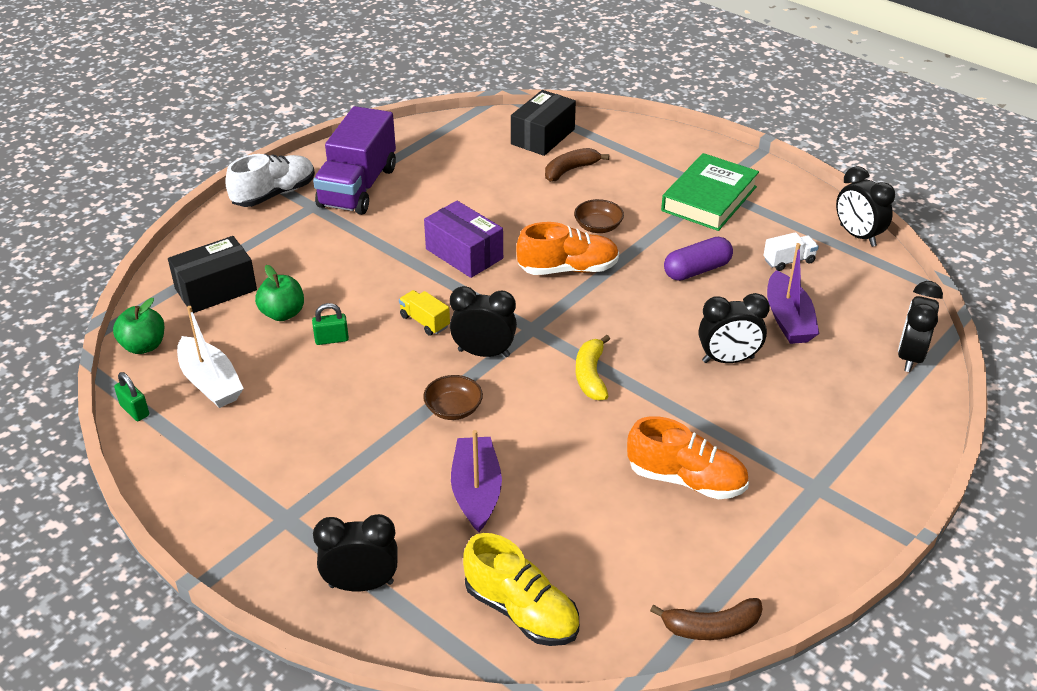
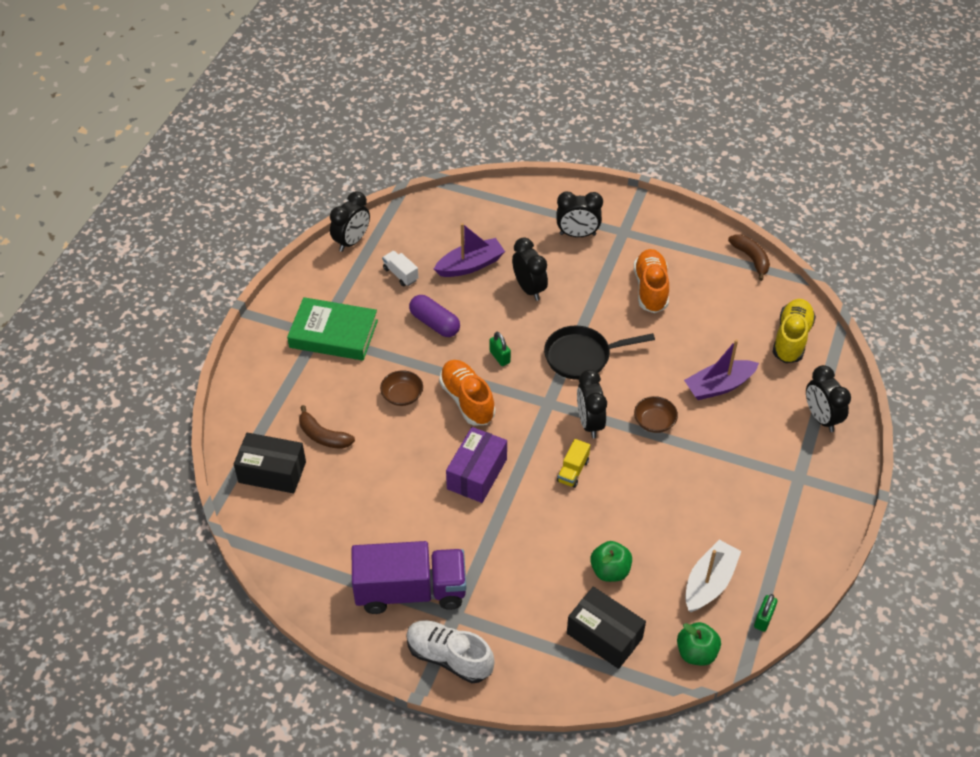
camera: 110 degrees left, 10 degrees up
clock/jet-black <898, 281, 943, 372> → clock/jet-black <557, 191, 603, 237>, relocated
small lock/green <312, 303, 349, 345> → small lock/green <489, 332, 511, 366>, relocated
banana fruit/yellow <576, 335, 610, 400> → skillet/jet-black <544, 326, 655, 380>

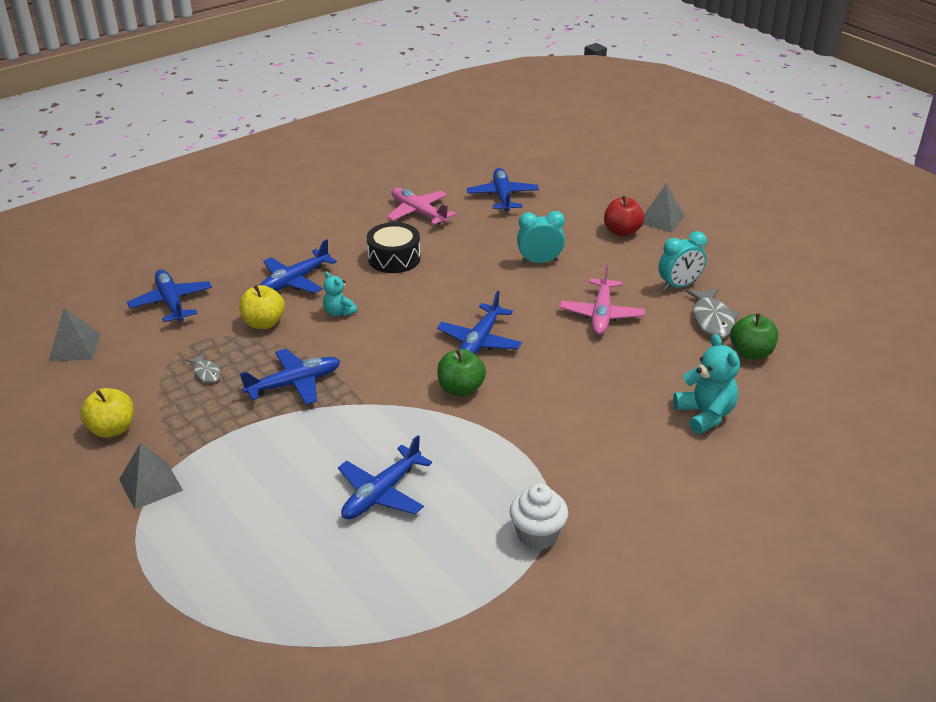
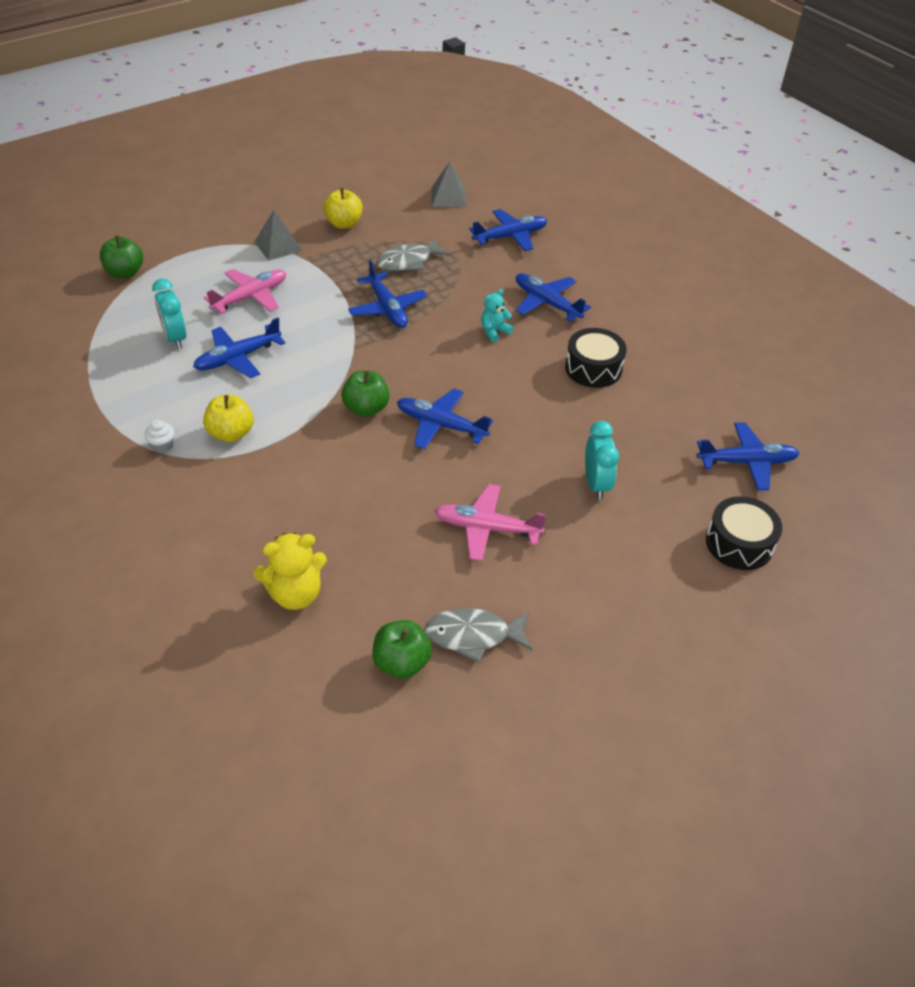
camera: 90 degrees right, 10 degrees up
pyramid/ash-grey <643, 184, 685, 232> → -
toy plane/pink <387, 188, 456, 225> → toy plane/pink <204, 269, 286, 314>, relocated
apple fruit/crimson <604, 196, 644, 237> → -
clock/turquoise <658, 231, 707, 290> → clock/turquoise <152, 279, 186, 349>, relocated
apple fruit/yellow <239, 285, 285, 329> → apple fruit/yellow <203, 395, 254, 442>, relocated
teddy bear/turquoise <673, 334, 740, 434> → teddy bear/yellow <254, 533, 327, 610>
toy fish/ash-grey <186, 353, 221, 383> → toy fish/ash-grey <376, 237, 450, 271>, x1.79
toy plane/cobalt <338, 435, 432, 519> → toy plane/cobalt <193, 318, 286, 378>, 75 degrees counterclockwise
muffin/snow-white <510, 483, 568, 550> → muffin/snow-white <144, 420, 174, 453>, x0.58
- → apple fruit/green <100, 236, 143, 278>
- → snare drum/jet-black <706, 496, 782, 570>

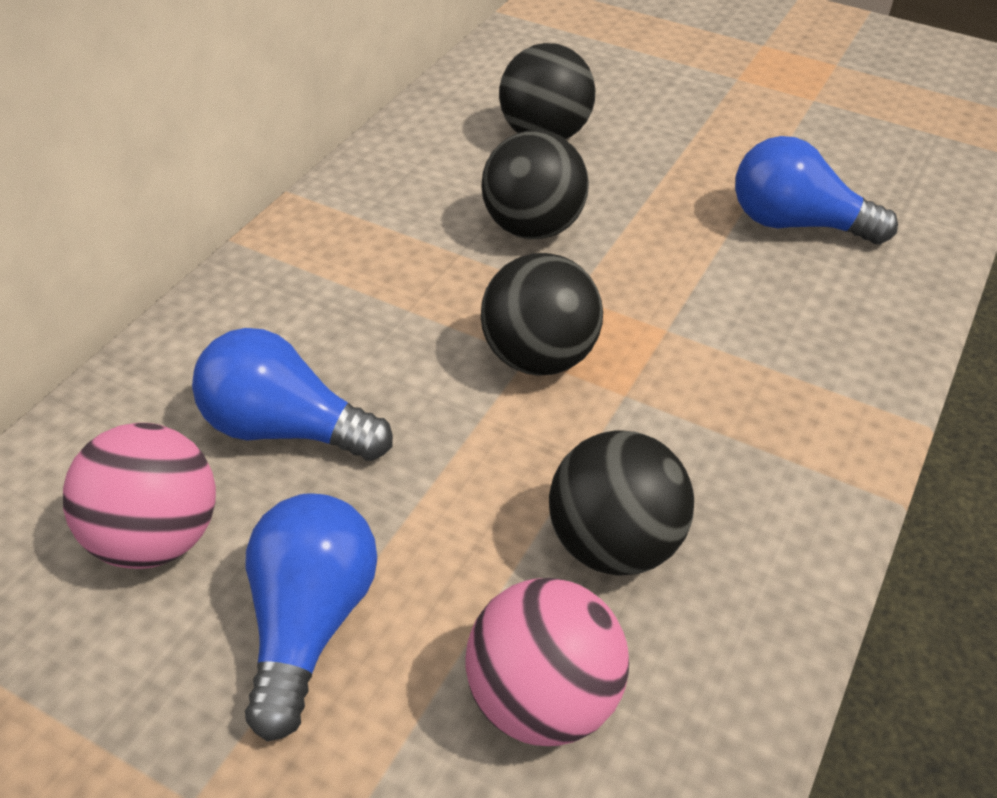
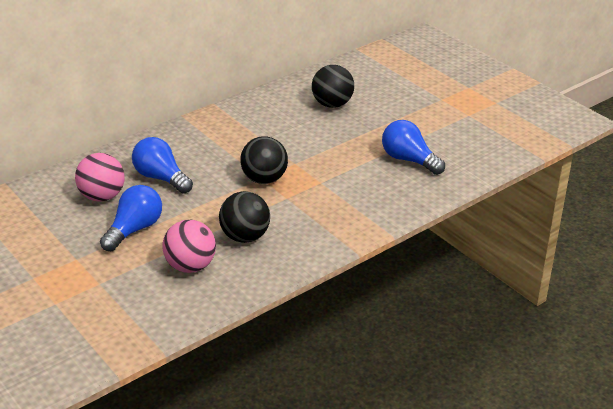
camera: 25 degrees right, 10 degrees down
ball/jet-black <482, 130, 589, 239> → -

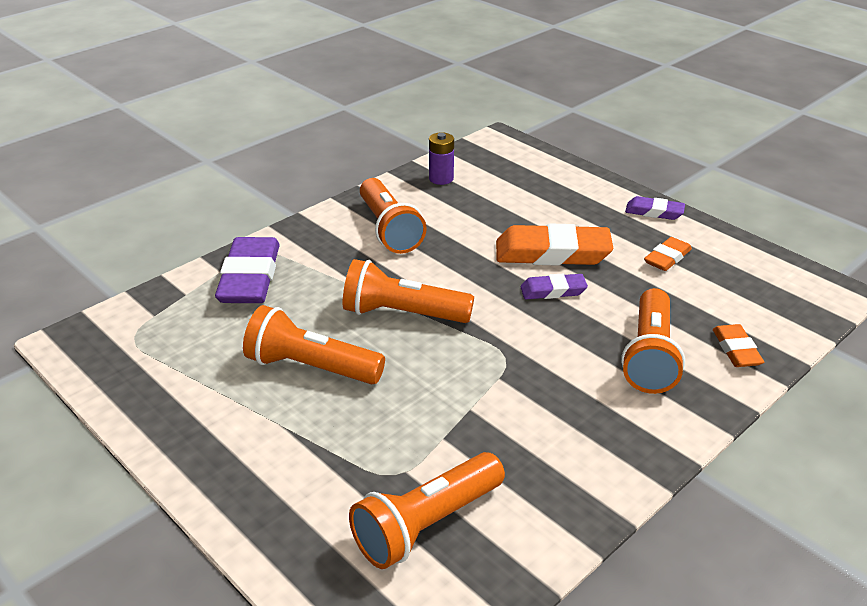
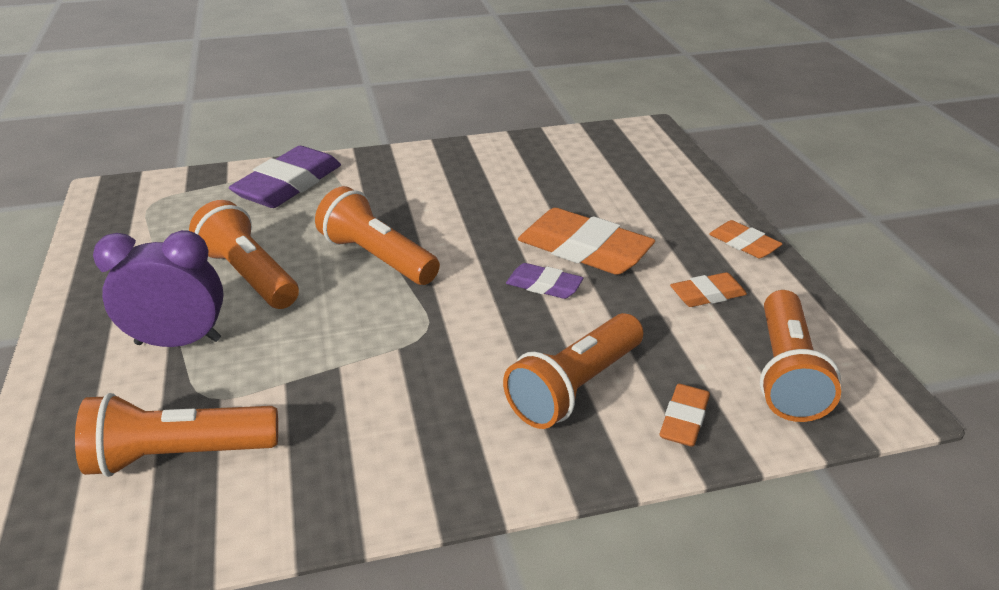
camera: 30 degrees right, 0 degrees up
power cell/purple <429, 132, 454, 185> → -
pocket torch/orange <360, 178, 427, 254> → pocket torch/orange <760, 290, 841, 422>, relocated
eraser/purple <625, 196, 685, 220> → eraser/orange <709, 220, 783, 258>
- → clock/purple <93, 230, 224, 347>

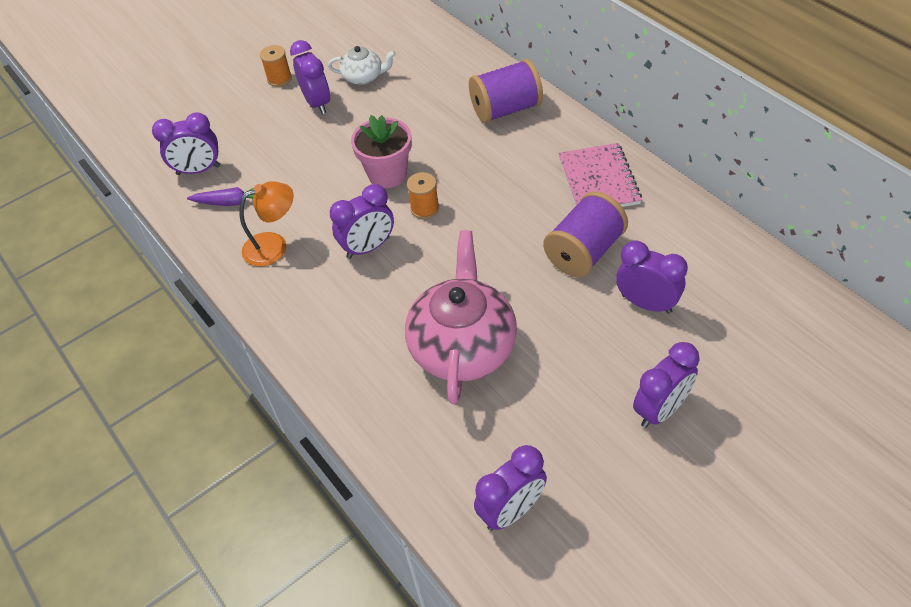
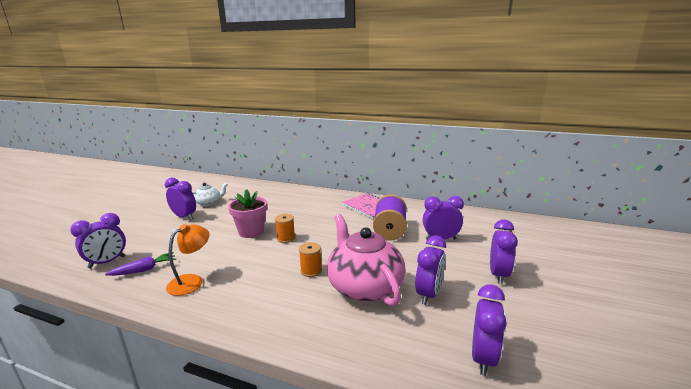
camera: 35 degrees left, 30 degrees down
bobbin/orange <260, 45, 292, 87> → bobbin/orange <299, 242, 322, 277>, relocated
bobbin/purple <469, 59, 543, 123> → -
clock/purple <330, 184, 394, 259> → clock/purple <415, 235, 446, 305>, relocated

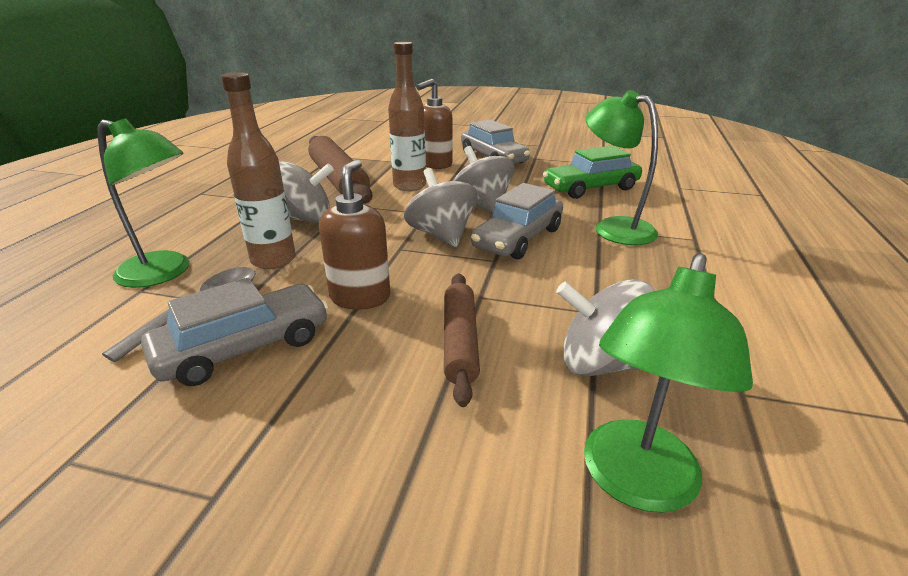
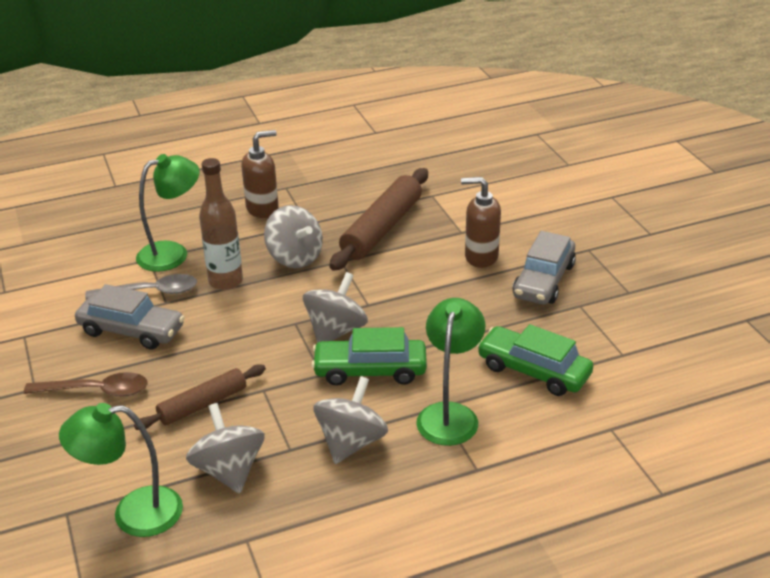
camera: 55 degrees right, 5 degrees up
drink bottle/brown <388, 42, 426, 191> → -
desk lamp/green <98, 119, 190, 288> → desk lamp/green <136, 154, 200, 272>, 105 degrees counterclockwise
spinning top/ash-grey <453, 146, 514, 213> → spinning top/ash-grey <313, 376, 388, 464>, relocated
soap dispenser/brown <319, 159, 390, 310> → soap dispenser/brown <241, 130, 279, 218>, relocated
toy car/ash-grey <471, 183, 563, 259> → toy car/green <311, 327, 427, 386>
- → spoon/brown <24, 372, 148, 397>

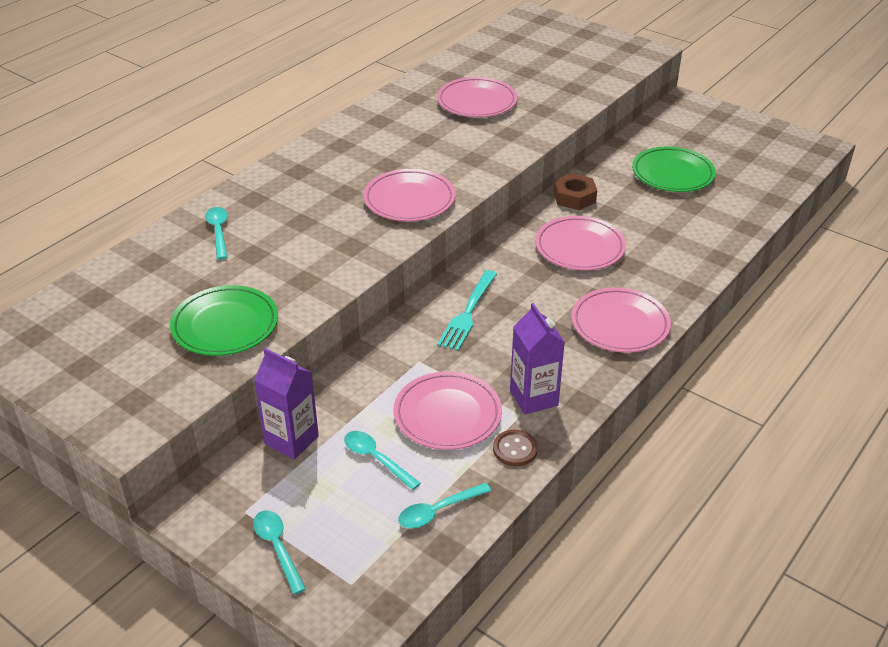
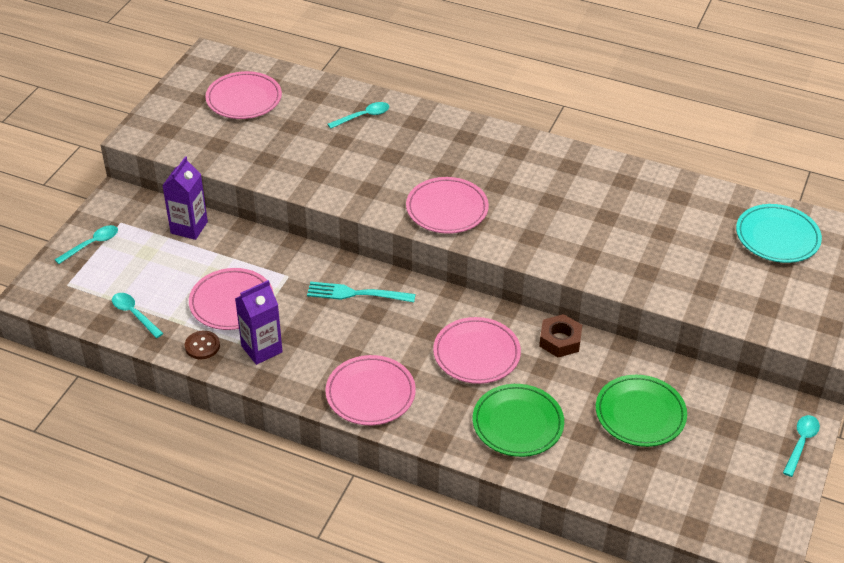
camera: 75 degrees right, 5 degrees up
dinner plate/pink <437, 77, 518, 118> → dinner plate/pink <206, 71, 282, 119>, relocated
dinner plate/green <170, 285, 278, 356> → dinner plate/green <473, 384, 564, 457>, relocated
spoon/turquoise <344, 431, 421, 490> → spoon/turquoise <783, 415, 820, 477>, relocated
- → dinner plate/turquoise <736, 204, 822, 263>

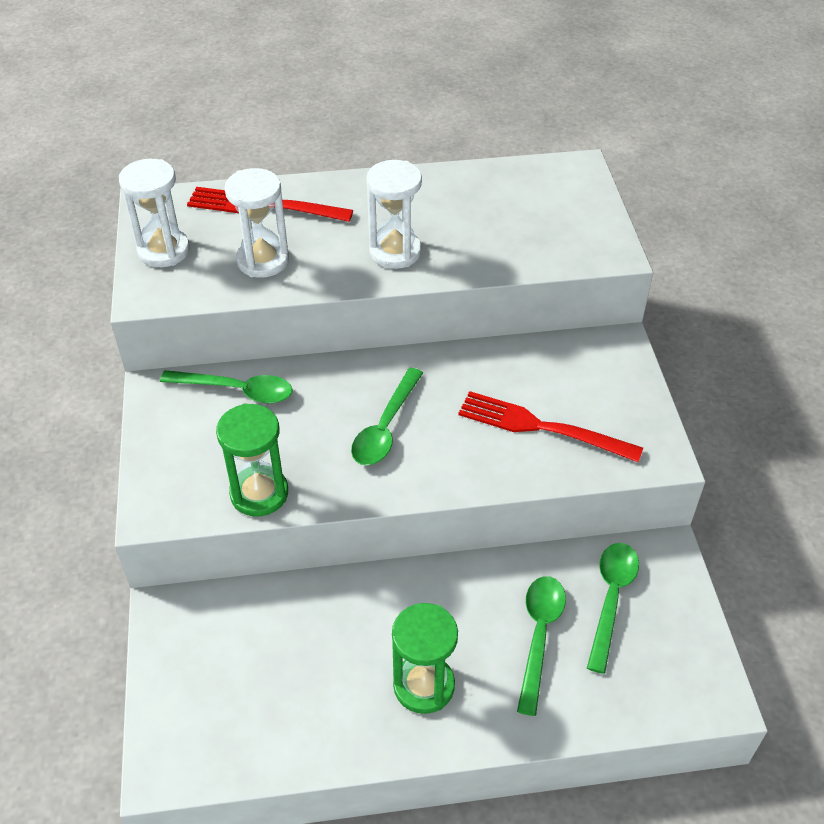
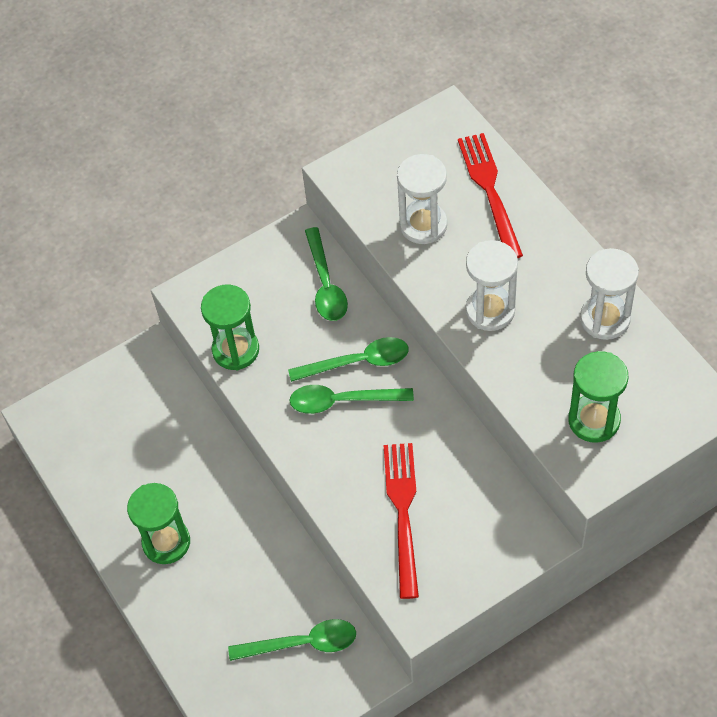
camera: 70 degrees right, 10 degrees up
sandglass/snow-white <119, 159, 190, 267> → sandglass/snow-white <580, 248, 639, 340>, relocated
spoon/green <517, 576, 566, 716> → spoon/green <288, 337, 408, 382>, relocated
- → sandglass/green <568, 351, 628, 443>

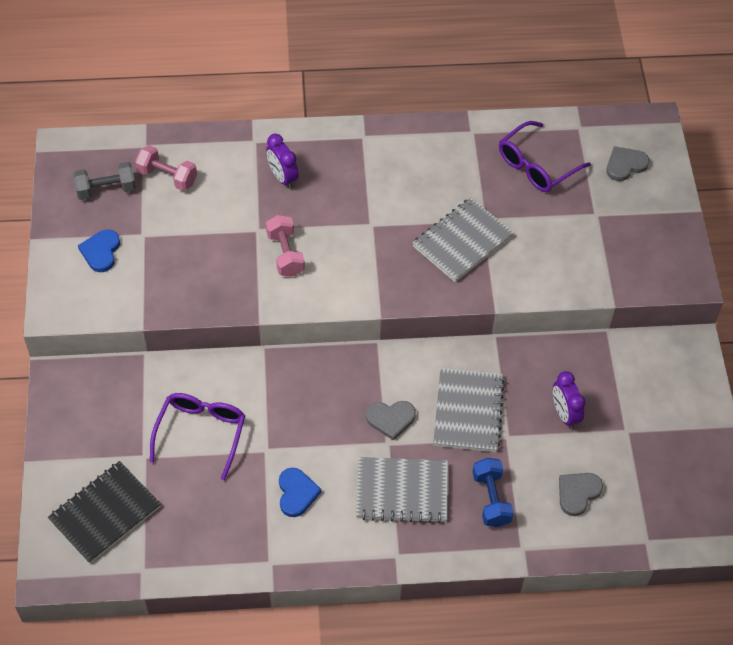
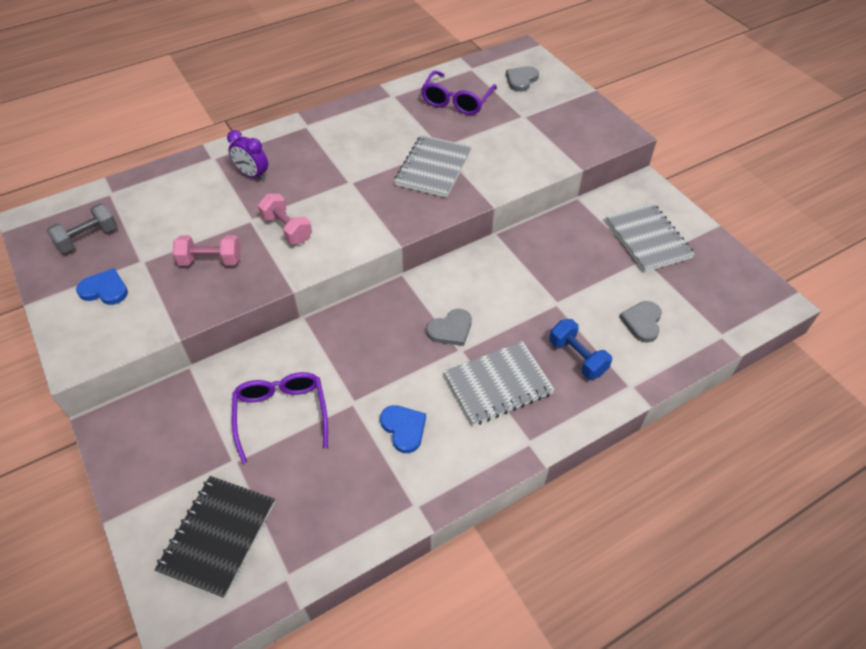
camera: 25 degrees left, 5 degrees down
hand weight/pink <135, 145, 197, 191> → hand weight/pink <173, 235, 241, 266>, relocated
heart shape/cobalt <78, 230, 120, 272> → heart shape/cobalt <76, 268, 128, 305>, 120 degrees clockwise
exercise book/ash-grey <433, 368, 505, 452> → exercise book/ash-grey <605, 203, 695, 272>, relocated
clock/purple <553, 371, 586, 429> → -

